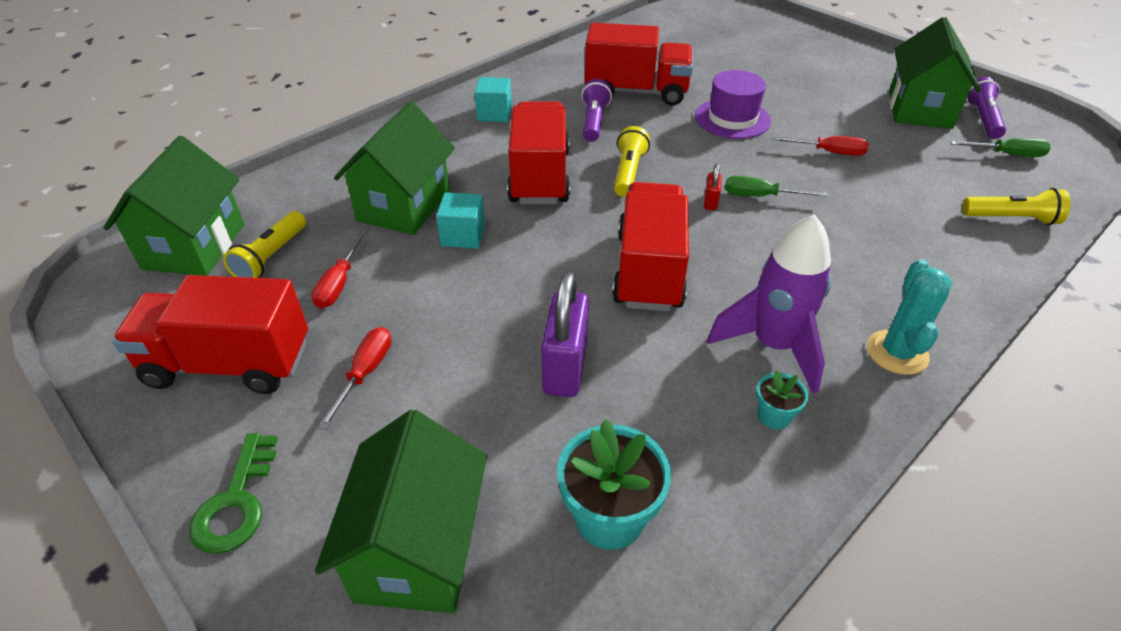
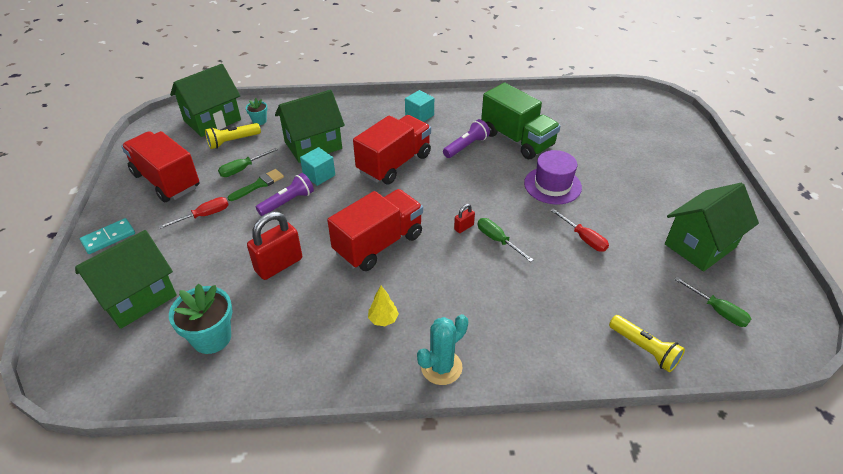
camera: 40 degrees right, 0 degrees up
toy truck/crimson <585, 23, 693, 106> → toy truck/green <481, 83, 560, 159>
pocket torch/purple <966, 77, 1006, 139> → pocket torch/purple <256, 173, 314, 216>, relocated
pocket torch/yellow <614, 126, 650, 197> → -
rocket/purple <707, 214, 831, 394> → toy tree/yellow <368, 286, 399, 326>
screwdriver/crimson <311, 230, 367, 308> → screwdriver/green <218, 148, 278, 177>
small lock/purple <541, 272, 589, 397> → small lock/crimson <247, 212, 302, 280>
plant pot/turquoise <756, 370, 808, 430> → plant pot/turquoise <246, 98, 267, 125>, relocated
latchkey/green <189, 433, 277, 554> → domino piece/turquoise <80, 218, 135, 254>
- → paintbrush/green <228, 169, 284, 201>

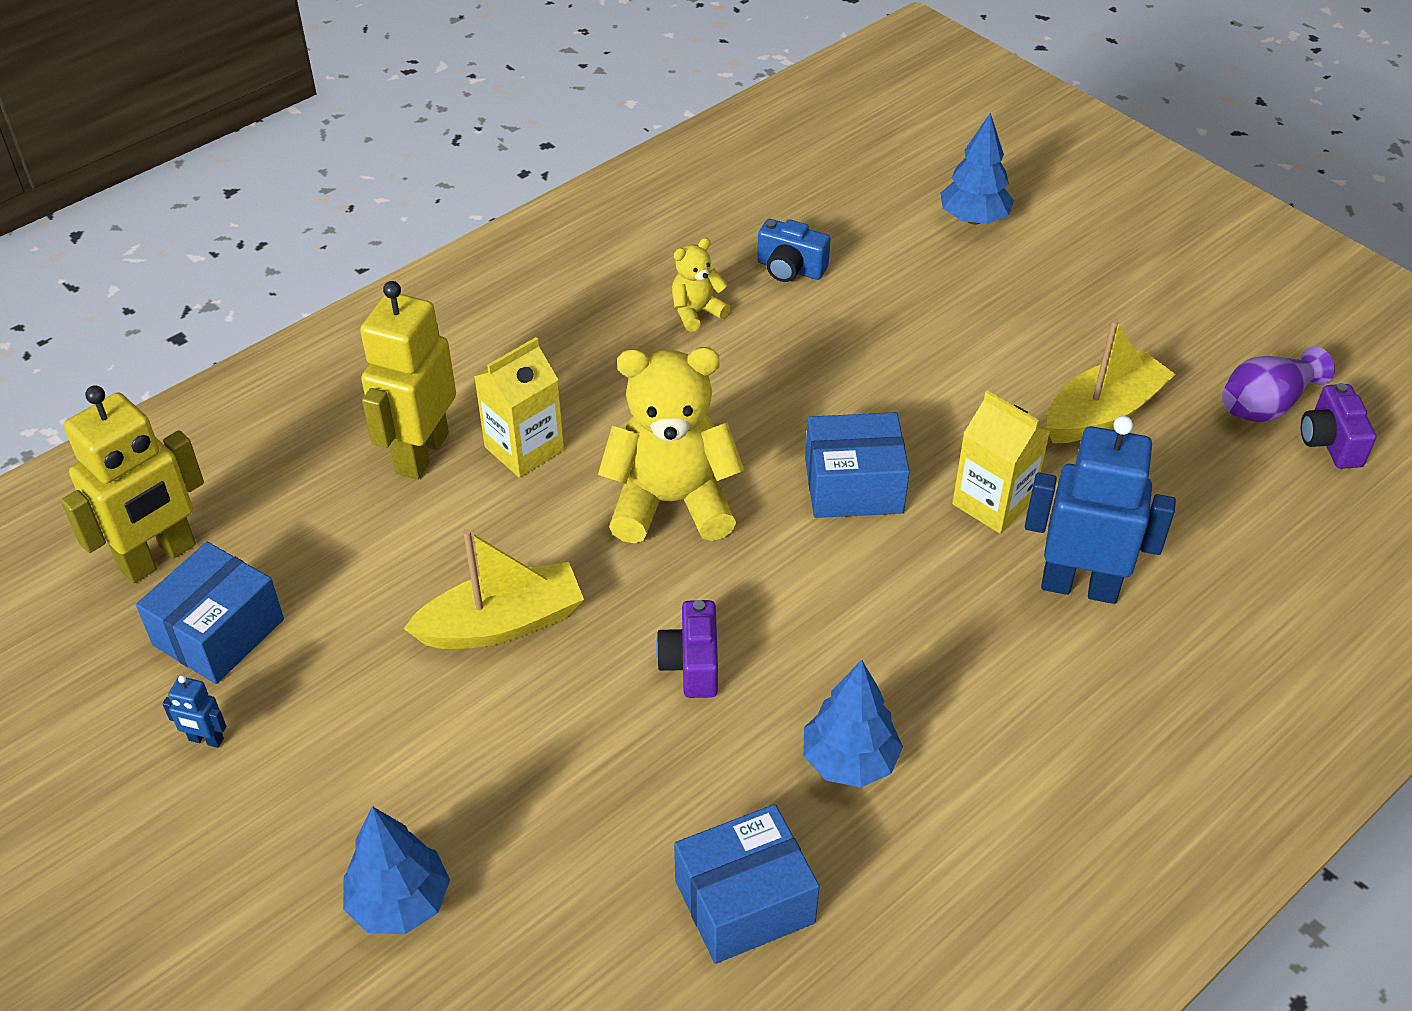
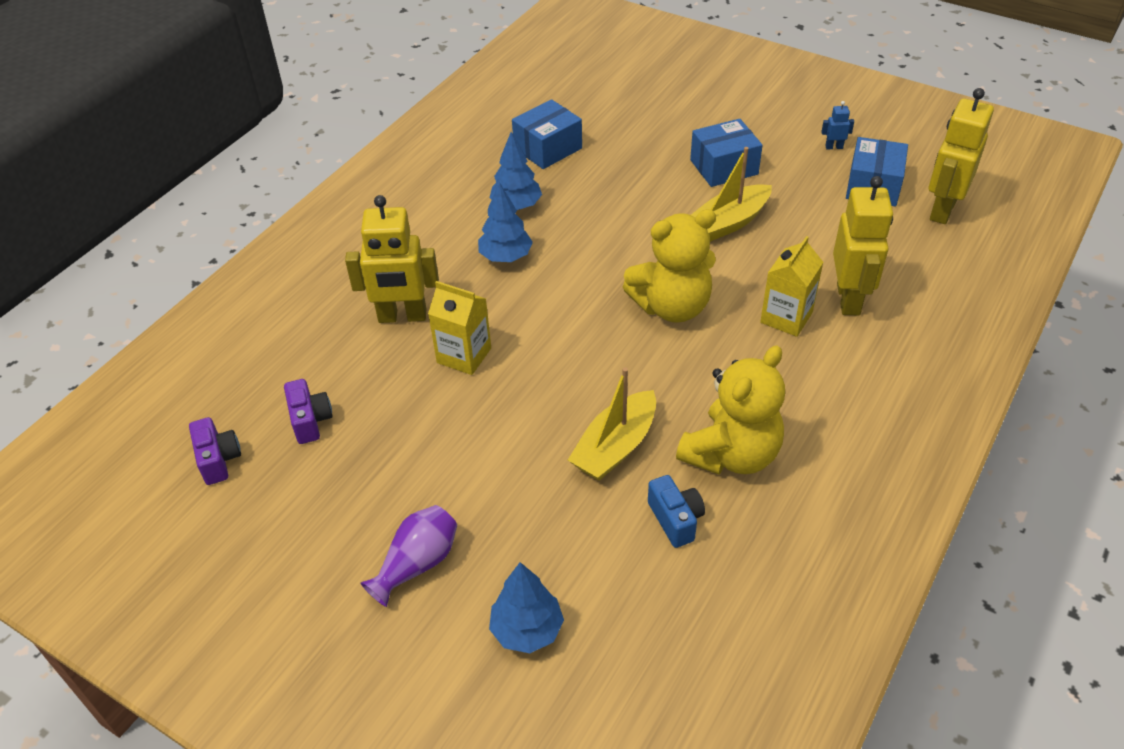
camera: 165 degrees right, 0 degrees up
compact camera/cobalt <757, 219, 830, 282> → compact camera/cobalt <648, 475, 705, 548>, 60 degrees clockwise
teddy bear/yellow <672, 238, 730, 332> → teddy bear/yellow <676, 345, 785, 474>, x2.08
sailboat/yellow <1046, 319, 1176, 443> → sailboat/yellow <568, 367, 656, 481>, relocated
flower vase/purple <1222, 346, 1335, 422> → flower vase/purple <361, 505, 457, 607>, relocated
parcel/cobalt <805, 412, 910, 518> → parcel/cobalt <690, 119, 763, 187>, relocated
robot/cobalt <1025, 416, 1176, 604> → robot/yellow <345, 195, 439, 323>
compact camera/purple <656, 600, 718, 698> → compact camera/purple <284, 379, 333, 444>, relocated
toy tree/cobalt <343, 806, 450, 934> → toy tree/cobalt <478, 182, 533, 262>, relocated

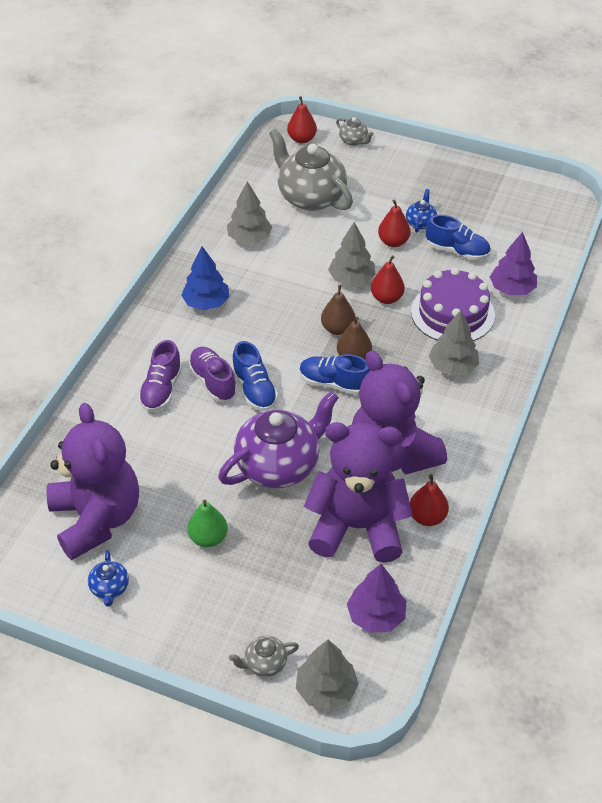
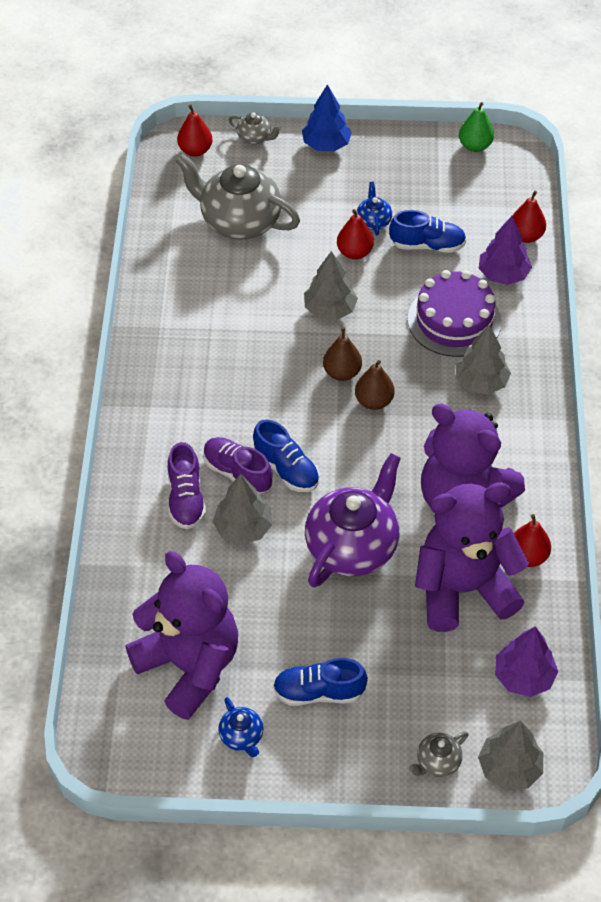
camera: 20 degrees left, 5 degrees up
toy tree/ash-grey <227, 181, 272, 243> → toy tree/ash-grey <213, 474, 272, 545>, relocated
toy tree/cobalt <181, 246, 229, 310> → toy tree/cobalt <302, 84, 352, 151>, relocated
pear fruit/crimson <371, 255, 405, 304> → pear fruit/crimson <512, 191, 546, 243>, relocated
shoe/cobalt <300, 354, 370, 395> → shoe/cobalt <273, 658, 368, 706>, relocated
pear fruit/green <187, 500, 228, 547> → pear fruit/green <459, 102, 494, 152>, relocated

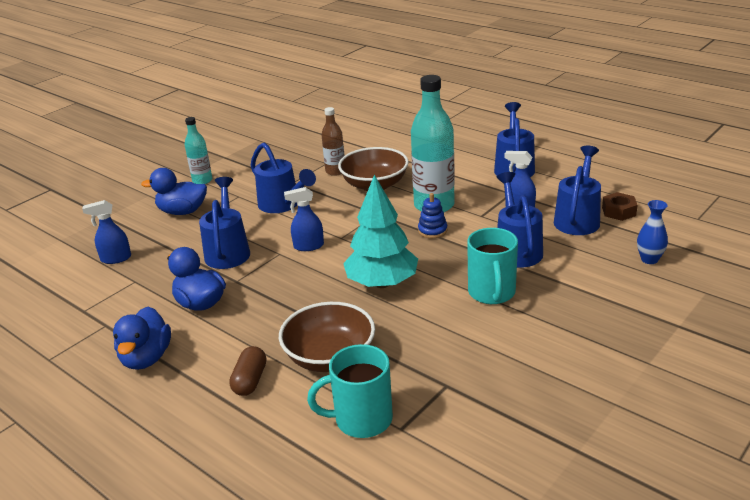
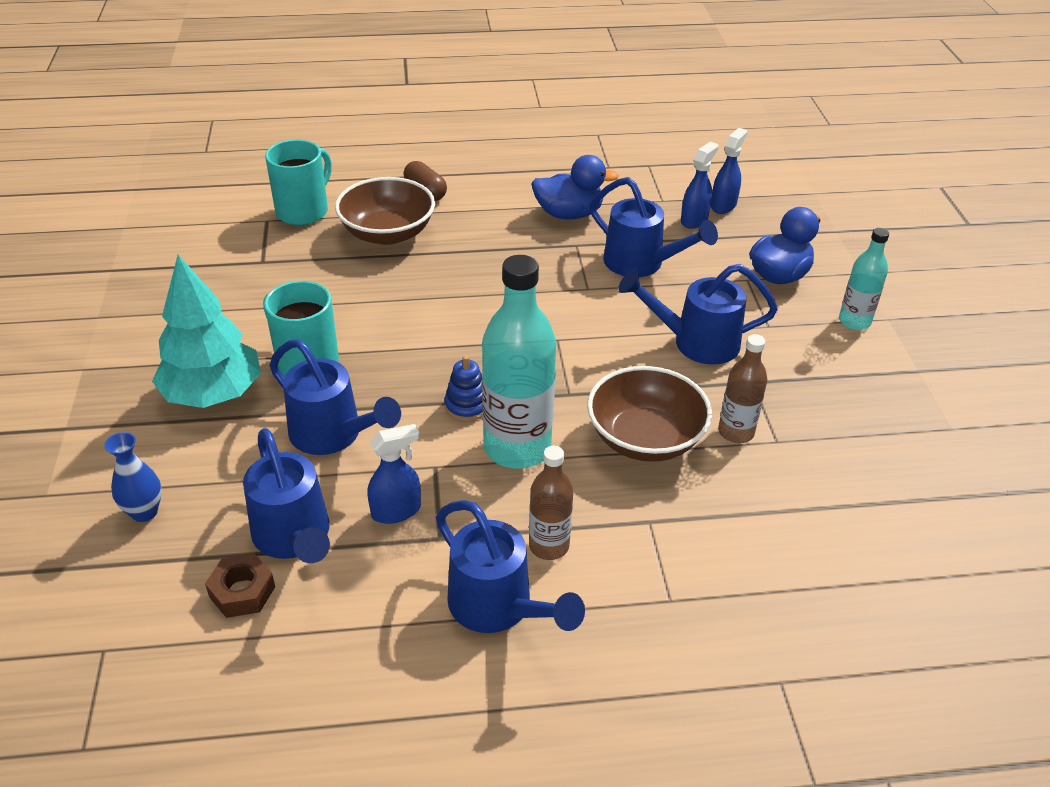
camera: 130 degrees right, 10 degrees up
toy tree/turquoise <343, 175, 418, 288> → toy tree/turquoise <152, 255, 261, 408>, relocated
sprayer/cobalt <284, 187, 324, 251> → sprayer/cobalt <681, 141, 719, 229>, relocated
toy duck/cobalt <113, 307, 171, 370> → -
- → drink bottle/brown <529, 446, 573, 560>

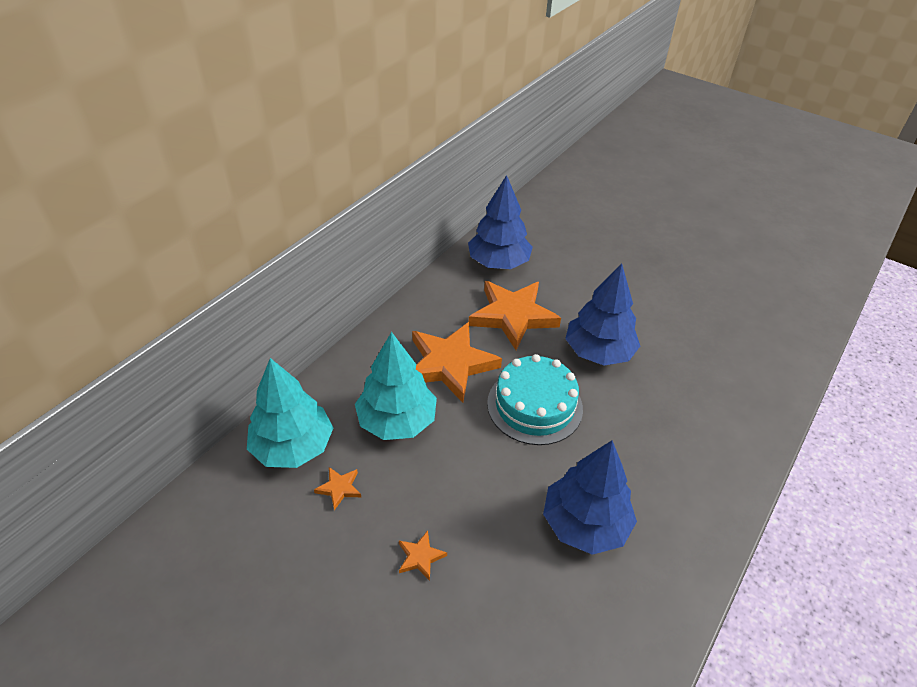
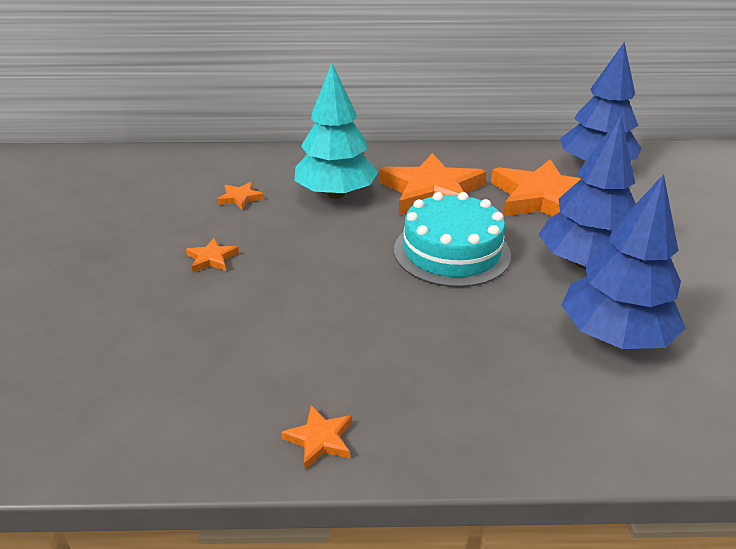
camera: 55 degrees right, 10 degrees down
toy tree/turquoise <247, 358, 333, 468> → -
toy tree/cobalt <543, 441, 637, 555> → toy tree/cobalt <561, 174, 686, 349>, relocated
- → five-pointed star/orange <281, 405, 352, 469>

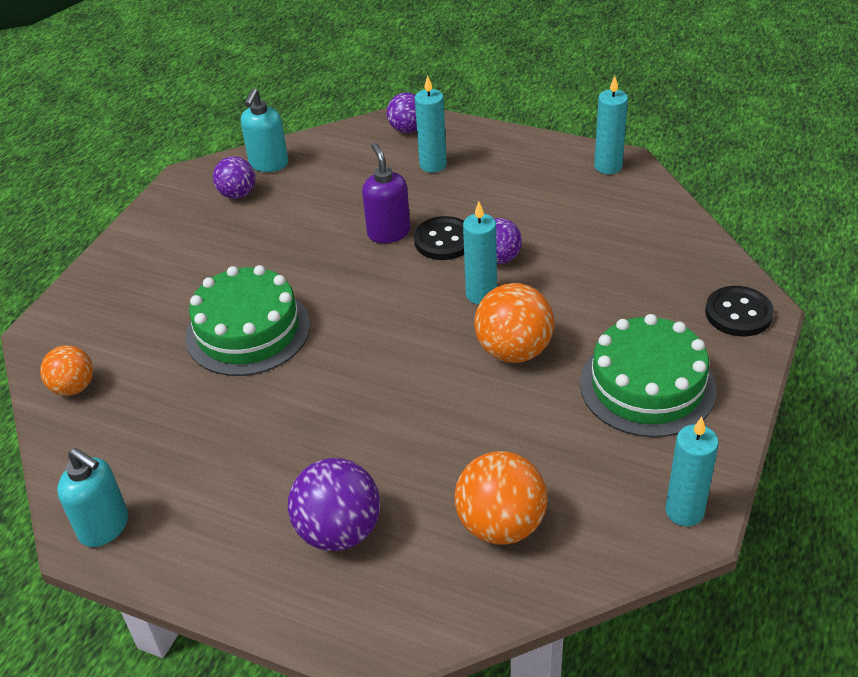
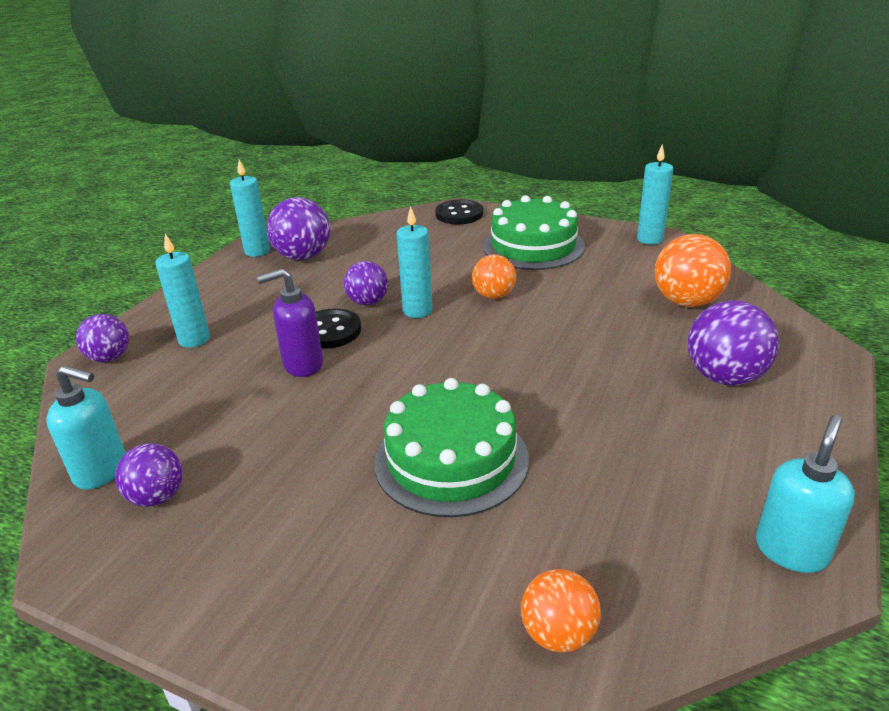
camera: 90 degrees left, 10 degrees down
ball/orange <474, 283, 554, 363> → ball/orange <472, 255, 516, 299>, x0.64
- → ball/purple <267, 197, 330, 260>

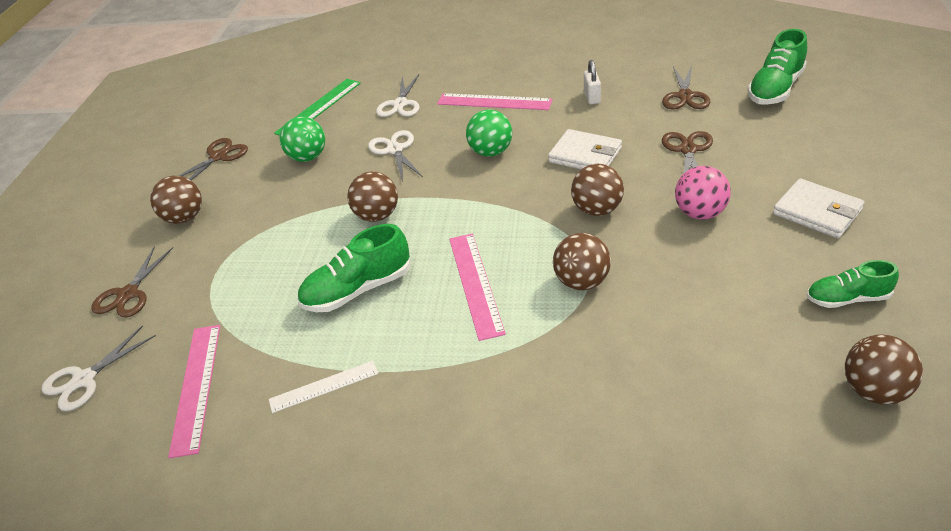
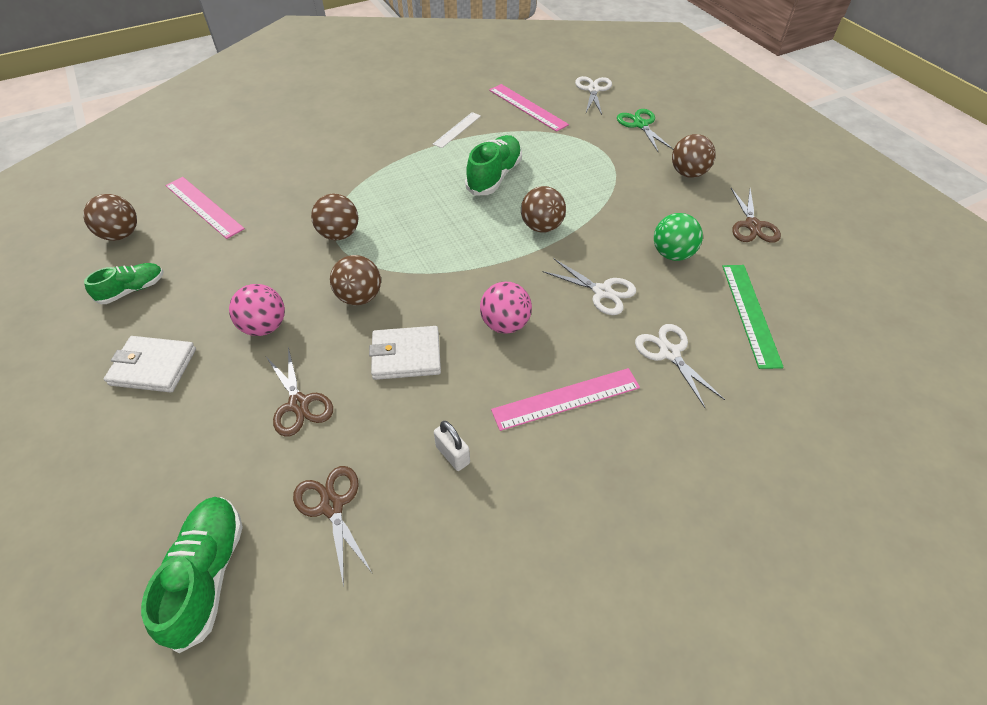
camera: 140 degrees right, 10 degrees up
ball/green <466, 110, 512, 157> → ball/pink <480, 282, 532, 334>
straightedge/pink <449, 234, 506, 341> → straightedge/pink <165, 177, 245, 239>, relocated
pair of scissors/brown <91, 246, 173, 318> → pair of scissors/green <617, 109, 674, 152>

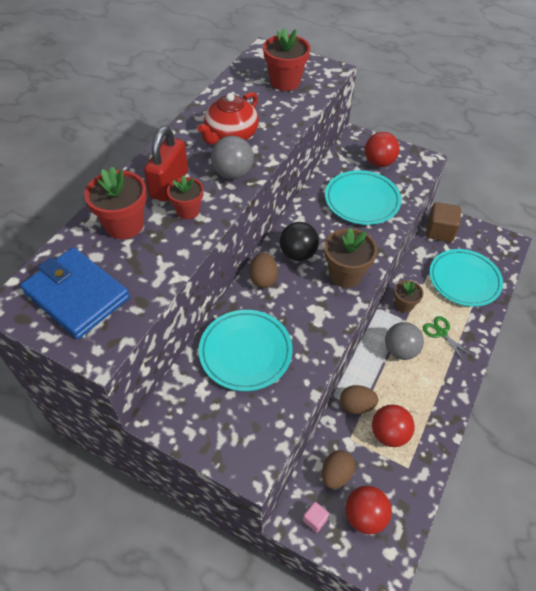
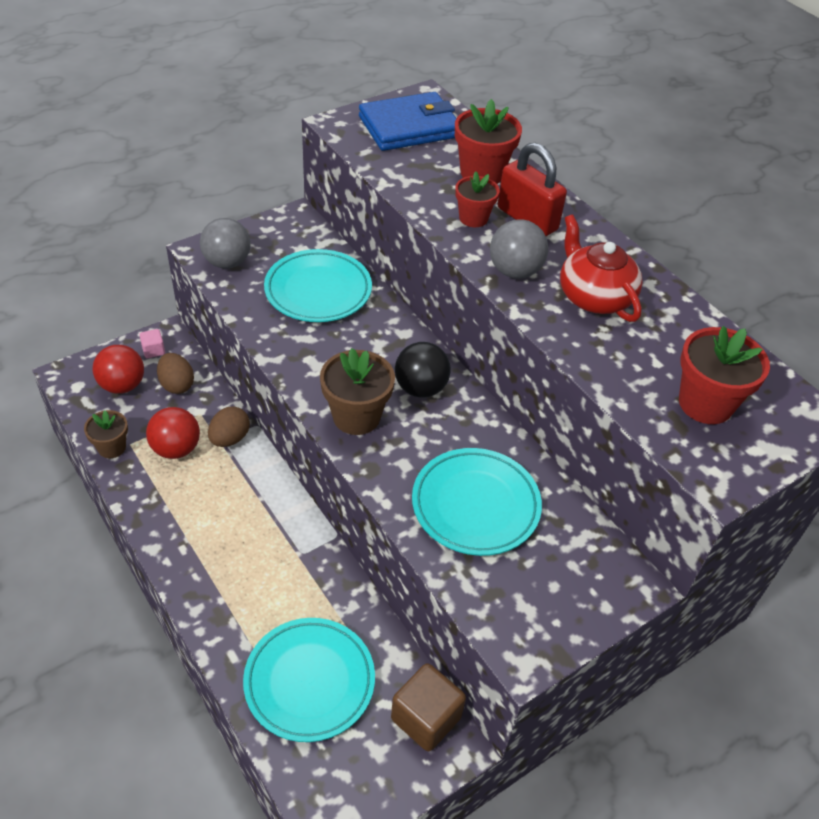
camera: 115 degrees right, 5 degrees down
ball/crimson <365, 132, 400, 167> → -
egg/brown <250, 252, 278, 288> → -
plant pot/brown <394, 280, 424, 313> → plant pot/brown <84, 410, 128, 458>, relocated
pair of scissors/green <423, 316, 473, 362> → -
ball/ash-grey <385, 322, 424, 360> → ball/ash-grey <200, 218, 251, 268>, relocated

